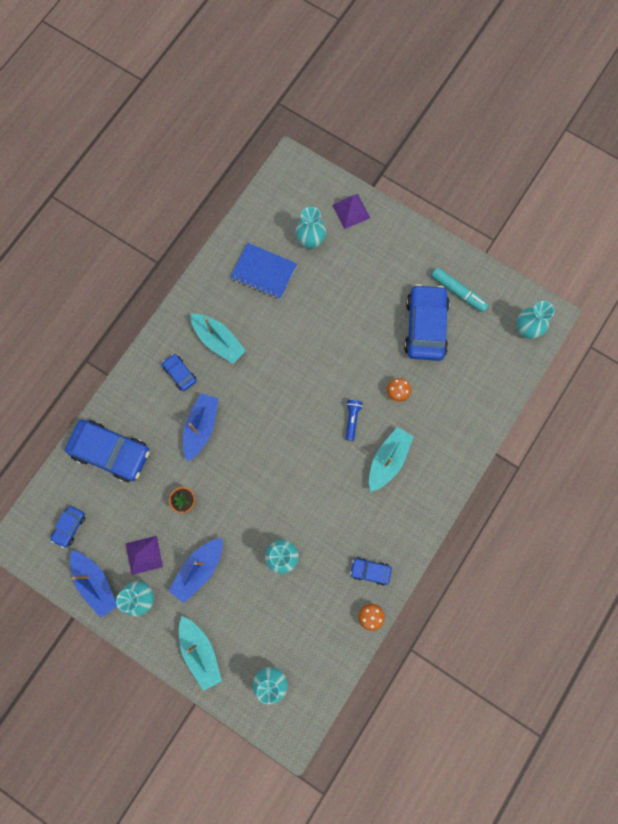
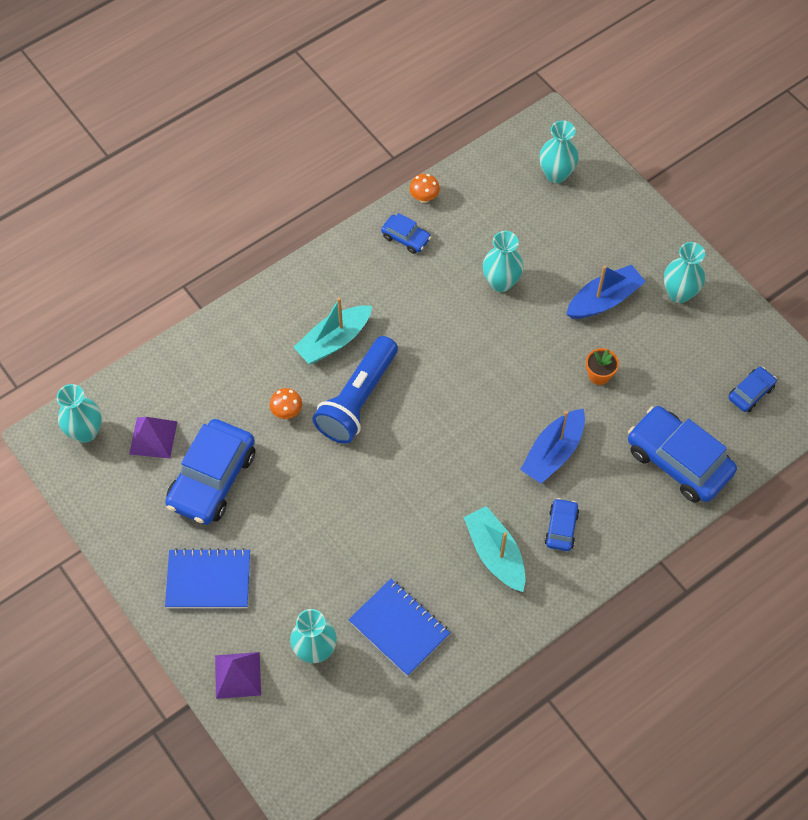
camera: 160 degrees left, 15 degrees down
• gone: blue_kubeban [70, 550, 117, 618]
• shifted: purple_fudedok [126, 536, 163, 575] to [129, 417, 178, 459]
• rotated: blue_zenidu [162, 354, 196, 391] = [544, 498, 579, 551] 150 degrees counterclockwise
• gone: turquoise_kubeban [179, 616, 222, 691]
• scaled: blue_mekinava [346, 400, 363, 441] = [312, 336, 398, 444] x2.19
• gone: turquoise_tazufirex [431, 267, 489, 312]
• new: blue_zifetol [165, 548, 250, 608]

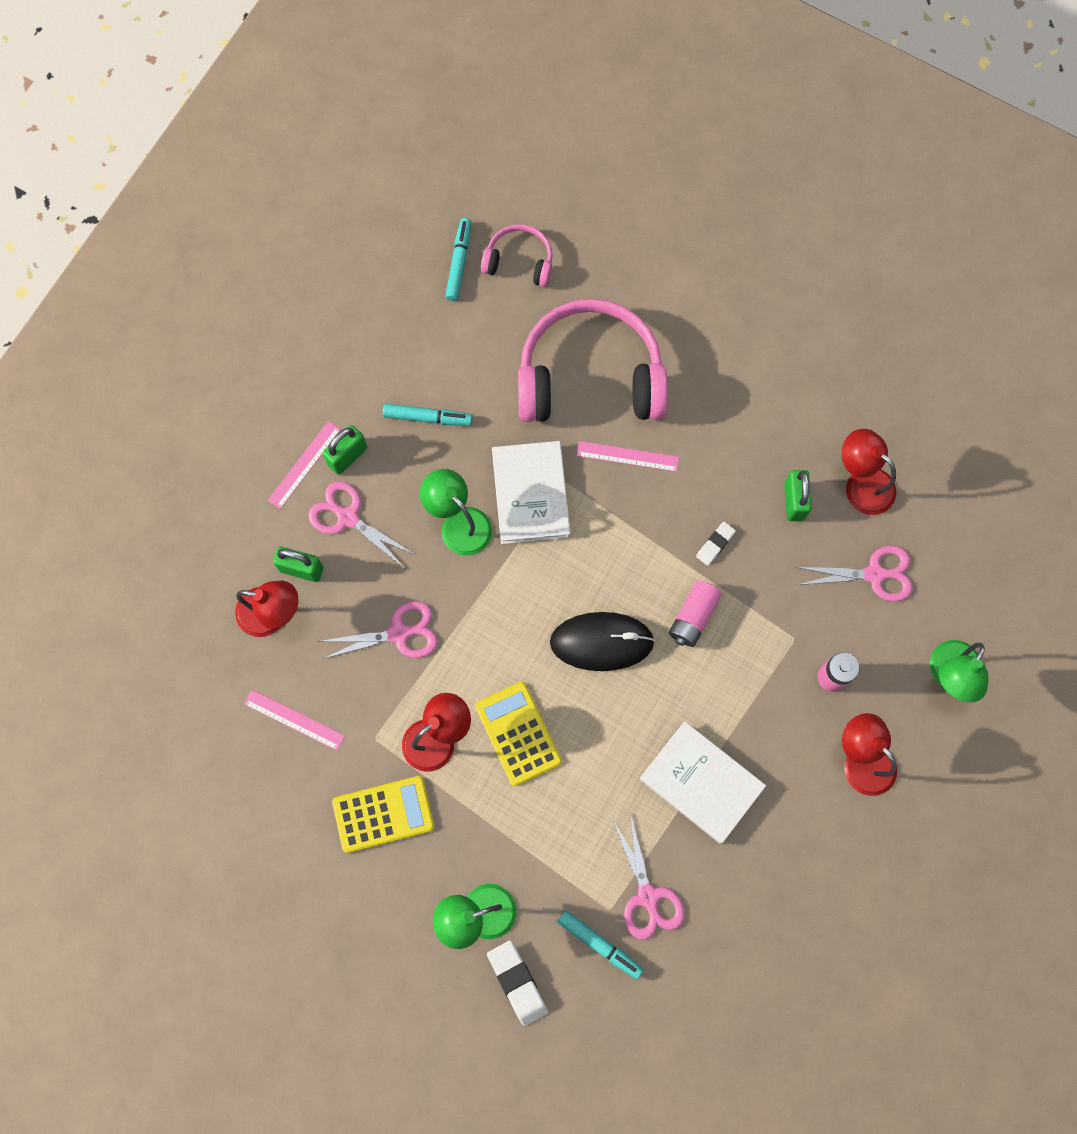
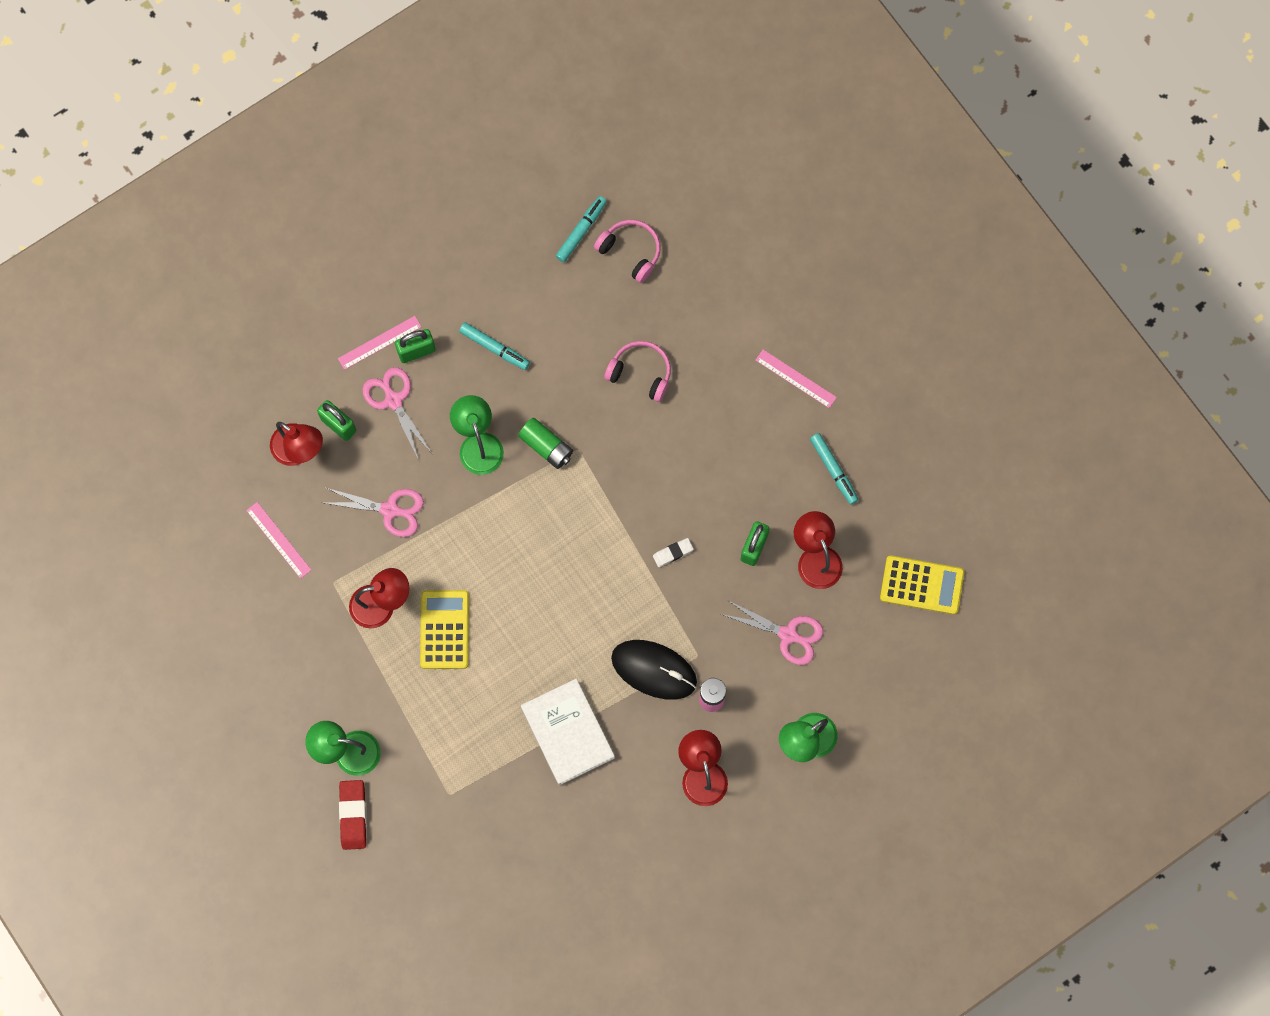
camera: 25 degrees right, 0 degrees up
• shifted: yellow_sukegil [332, 776, 434, 853] to [880, 555, 964, 615]
• repainted: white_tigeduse [487, 940, 548, 1026] to red_tigeduse [339, 780, 367, 850]
• swapped: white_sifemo [492, 441, 571, 544] to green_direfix [518, 418, 573, 469]
• scaled: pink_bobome [518, 299, 668, 422] = [604, 341, 671, 402] x0.48
• shifted: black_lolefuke [550, 612, 655, 671] to [611, 640, 697, 700]
• shifted: turquoise_tazufirex [557, 910, 644, 979] to [810, 433, 858, 505]
• shifted: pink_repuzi [577, 441, 679, 472] to [755, 350, 837, 408]
• gone: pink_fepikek [613, 814, 684, 940]
• gone: pink_direfix [669, 580, 722, 647]

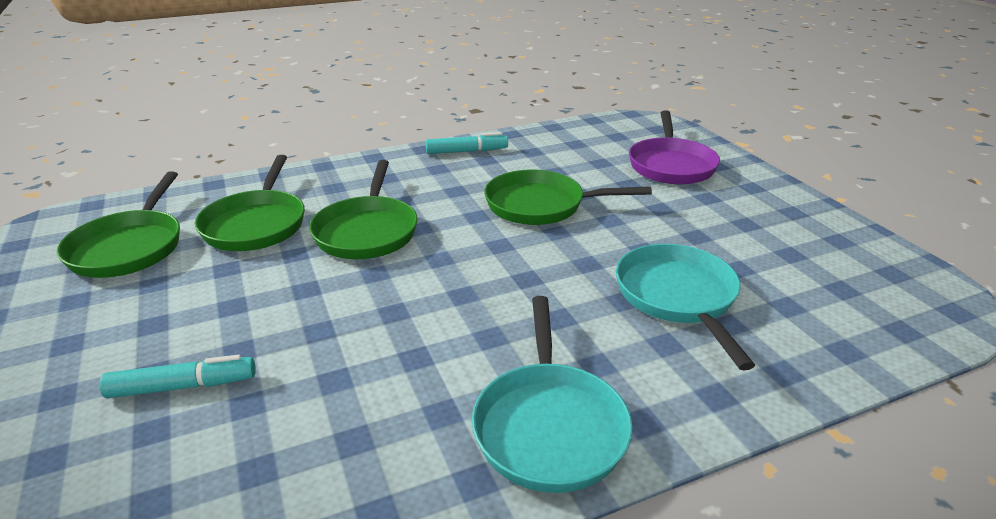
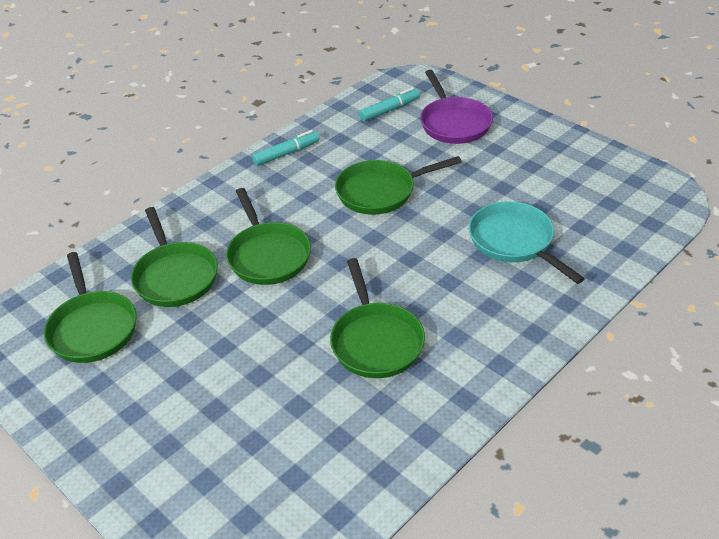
camera: 20 degrees left, 10 degrees up
• shifted: turquoise_tazufirex [100, 355, 256, 398] to [359, 87, 420, 122]
• gone: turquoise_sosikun [472, 296, 633, 493]
• new: green_sosikun [330, 258, 425, 378]

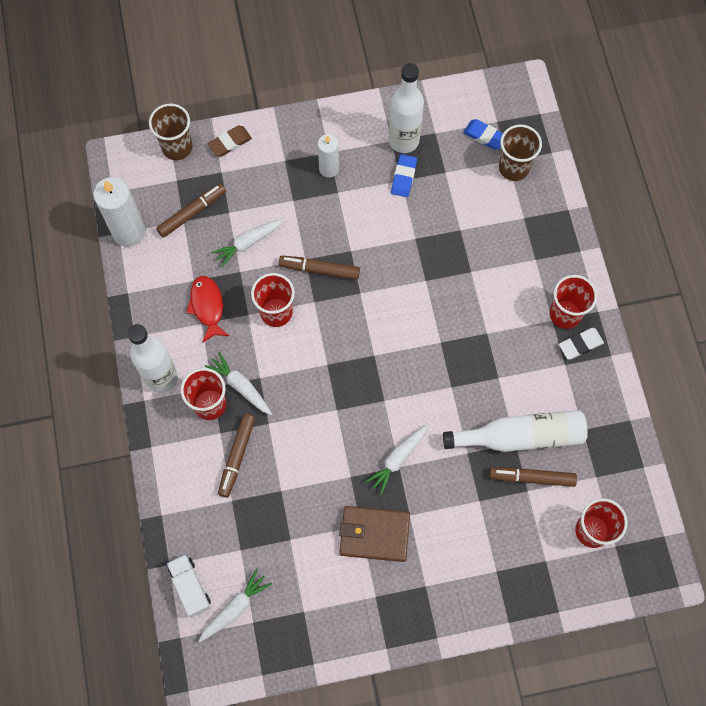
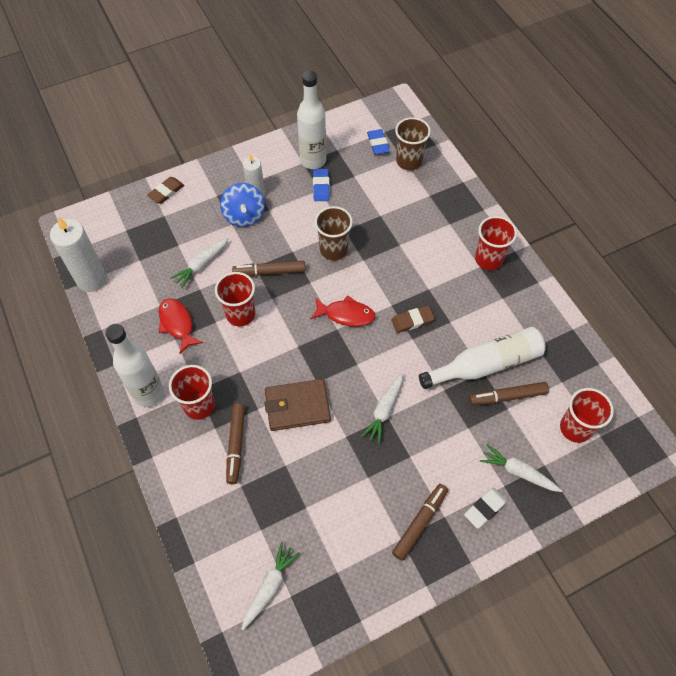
camera: 15 degrees left, 10 degrees down
• shifted: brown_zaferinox [149, 103, 192, 160] to [314, 206, 353, 260]
• shifted: brown_tazufirex [156, 183, 226, 238] to [392, 484, 448, 561]
• gone: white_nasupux [167, 554, 211, 618]
• shifted: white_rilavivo [205, 352, 272, 415] to [480, 444, 563, 492]
• shifted: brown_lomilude [339, 506, 410, 562] to [265, 379, 331, 431]
• rotated: blue_tigeduse [463, 119, 503, 150] = [367, 129, 390, 155] 60 degrees clockwise
• shifted: white_tigeduse [559, 328, 604, 360] to [464, 488, 507, 529]
• new: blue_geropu [220, 183, 265, 227]
• new: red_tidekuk [310, 295, 375, 327]
• new: brown_tigeduse [391, 306, 435, 333]

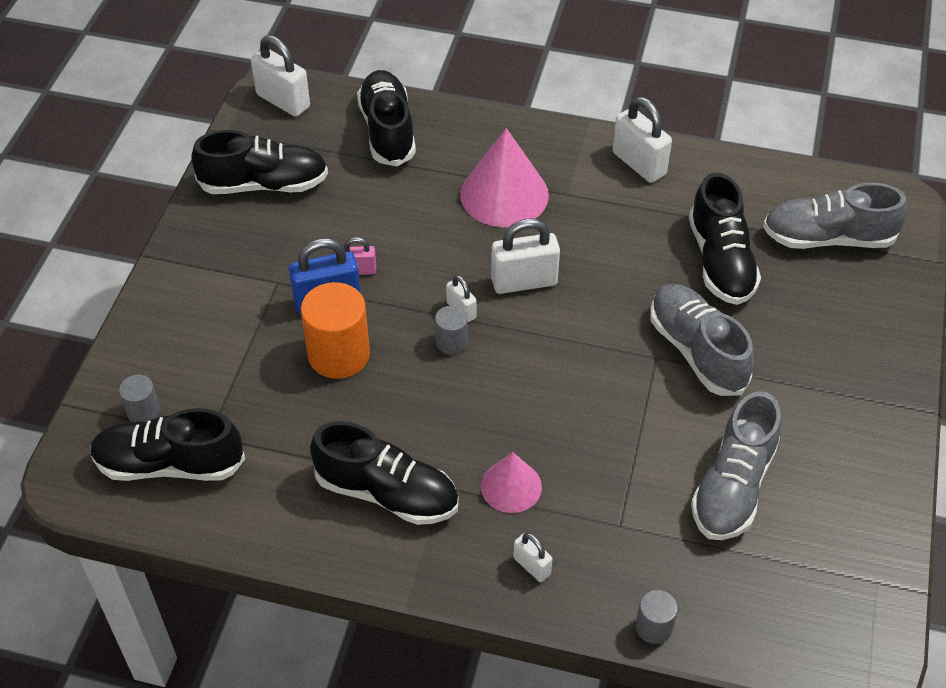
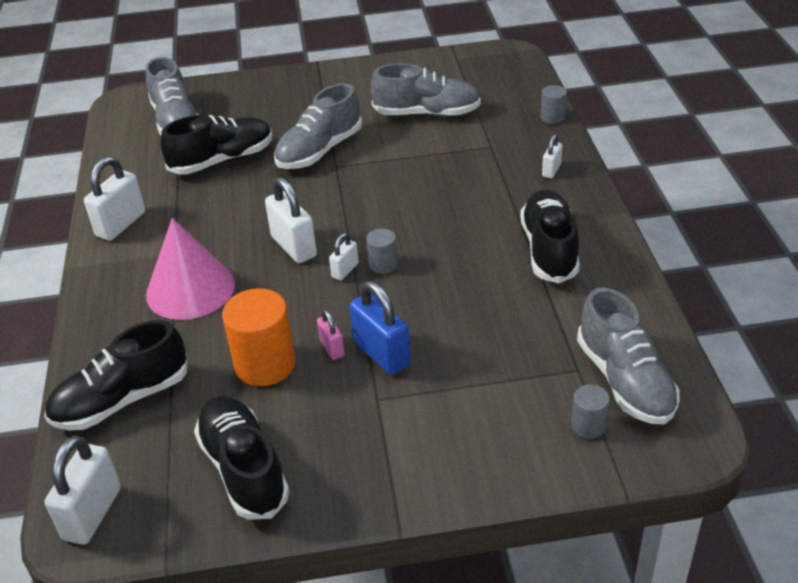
camera: 110 degrees left, 10 degrees down
• repainted: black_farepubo [90, 408, 245, 481] to grey_farepubo [577, 287, 680, 425]
• shifted: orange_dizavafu [301, 282, 370, 379] to [222, 288, 296, 386]
• gone: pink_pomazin [481, 452, 542, 513]

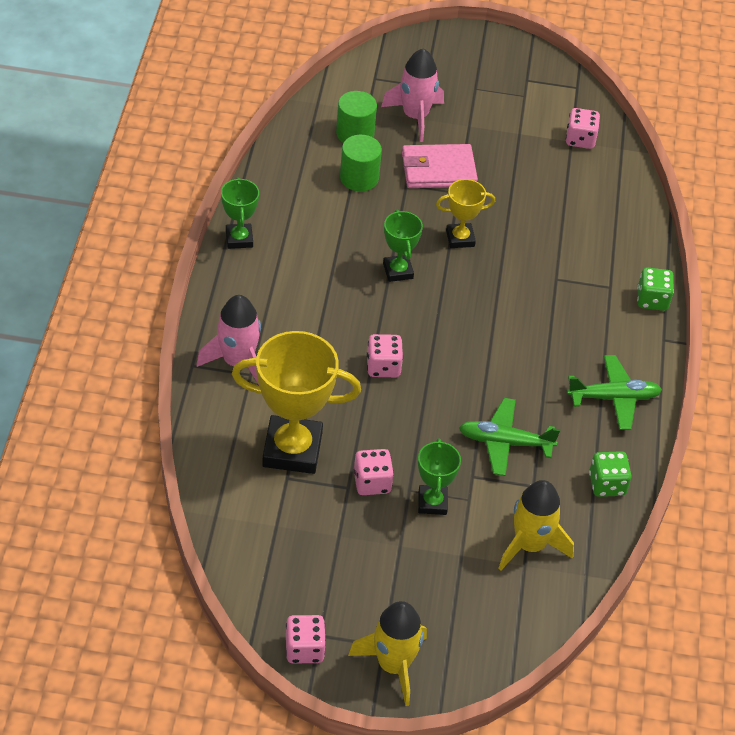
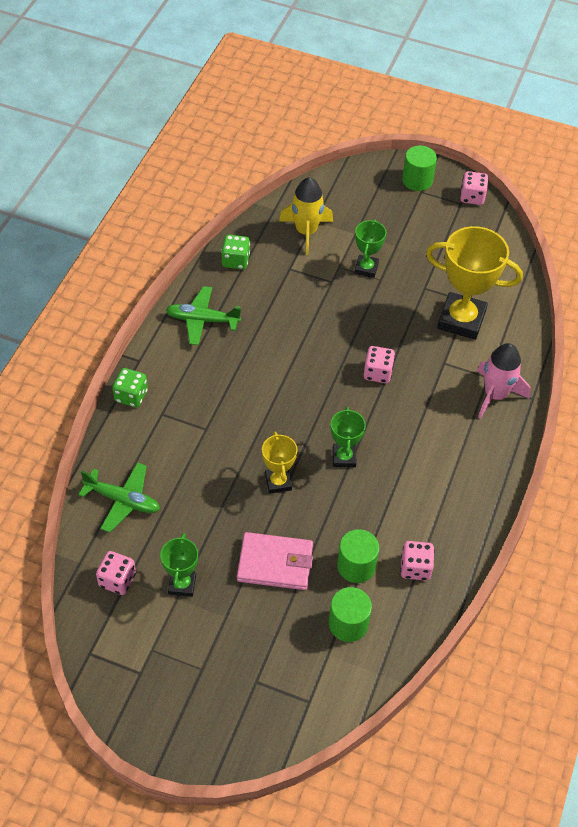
camera: 165 degrees left, 5 degrees up
• shifted: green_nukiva [221, 177, 259, 249] to [160, 533, 198, 597]
• swapped: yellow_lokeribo [348, 601, 427, 706] to green_dizavafu [402, 145, 437, 191]
• shifted: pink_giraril [354, 449, 394, 495] to [400, 541, 435, 581]
• gone: pink_lokeribo [381, 48, 444, 142]
• rotated: yellow_nukiva [436, 179, 495, 248] = [262, 432, 297, 494] 75 degrees clockwise
• shifted: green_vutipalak [459, 398, 560, 476] to [78, 462, 160, 532]

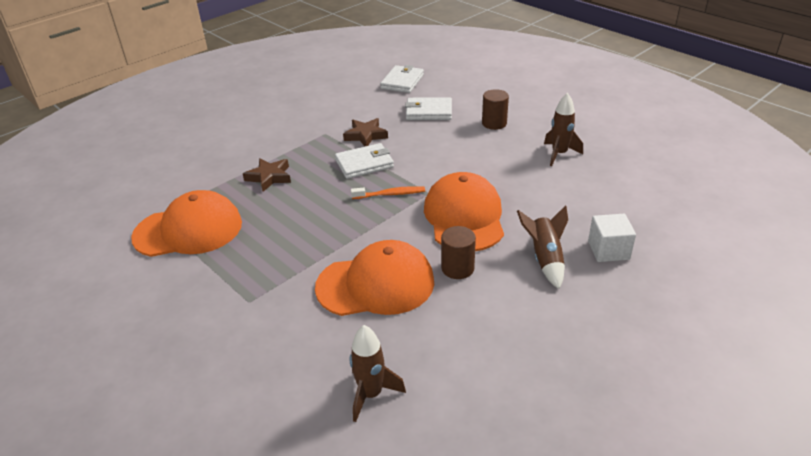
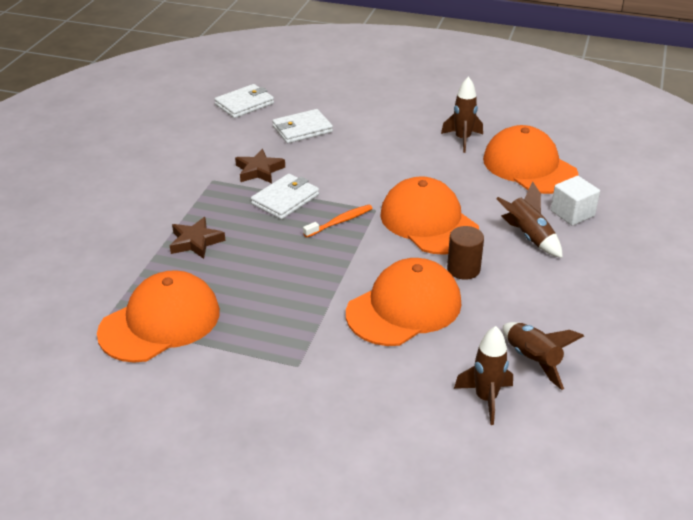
camera: 30 degrees left, 0 degrees up
• rotated: white_lomilude [380, 65, 424, 93] = [214, 84, 274, 118] 60 degrees clockwise
• gone: brown_dizavafu [482, 89, 509, 130]
• new: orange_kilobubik [483, 125, 578, 194]
• new: brown_lokeribo [503, 322, 584, 390]

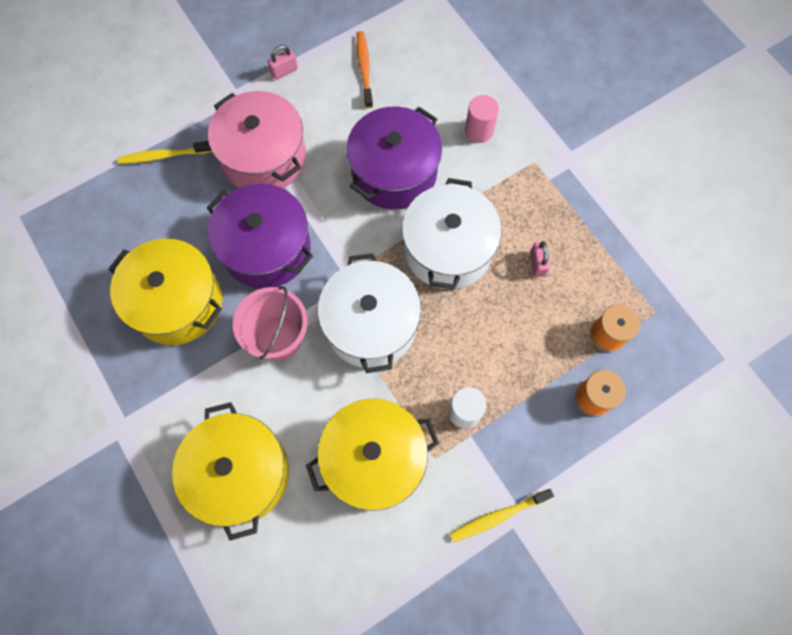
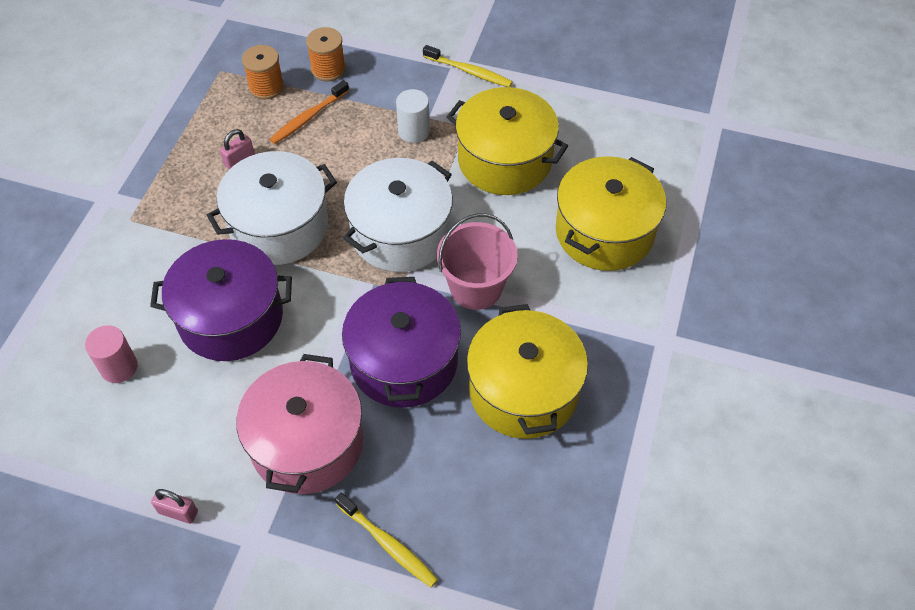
camera: 130 degrees left, 15 degrees down
• shifted: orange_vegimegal [357, 31, 373, 108] to [269, 80, 349, 144]
• shifted: pink_dizavafu [465, 95, 499, 143] to [85, 325, 138, 383]

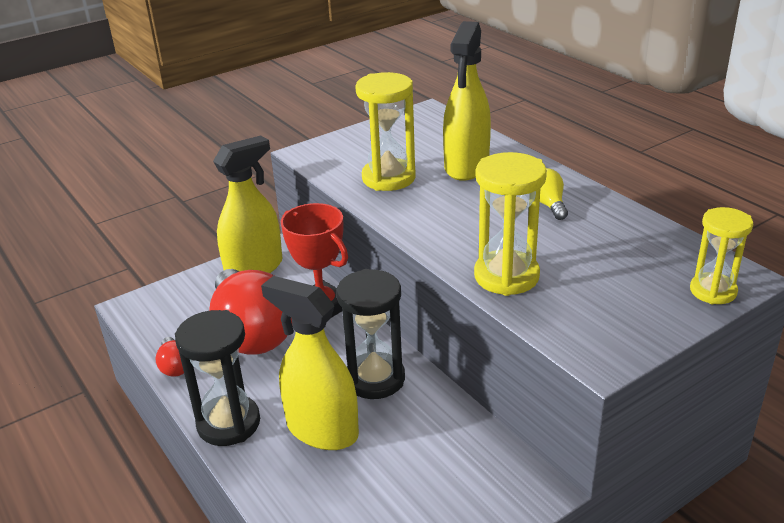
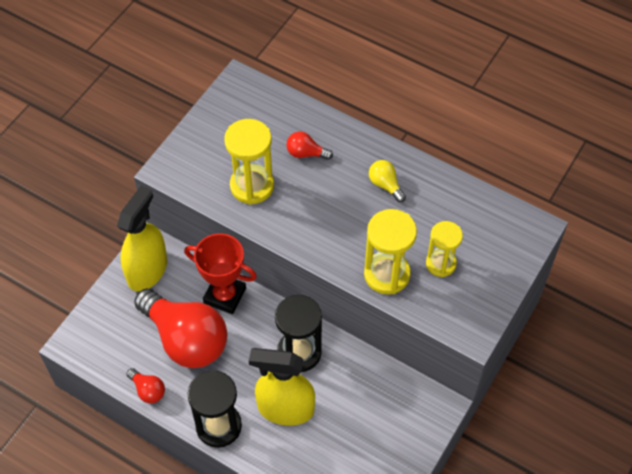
camera: 25 degrees left, 25 degrees up
• swapped: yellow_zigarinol [443, 21, 491, 181] to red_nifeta [286, 131, 333, 160]
• shifted: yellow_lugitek [690, 207, 753, 304] to [426, 221, 463, 277]

